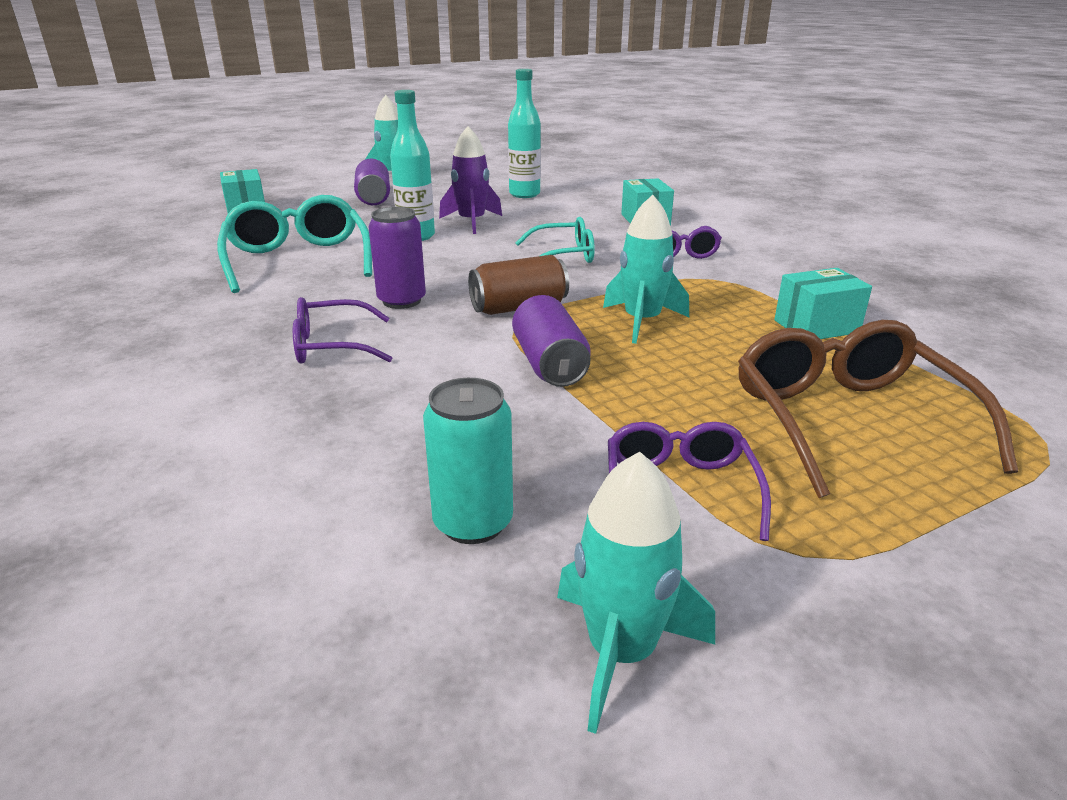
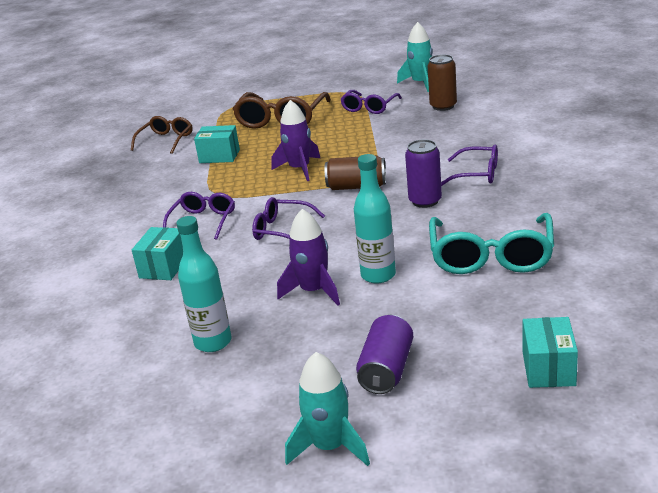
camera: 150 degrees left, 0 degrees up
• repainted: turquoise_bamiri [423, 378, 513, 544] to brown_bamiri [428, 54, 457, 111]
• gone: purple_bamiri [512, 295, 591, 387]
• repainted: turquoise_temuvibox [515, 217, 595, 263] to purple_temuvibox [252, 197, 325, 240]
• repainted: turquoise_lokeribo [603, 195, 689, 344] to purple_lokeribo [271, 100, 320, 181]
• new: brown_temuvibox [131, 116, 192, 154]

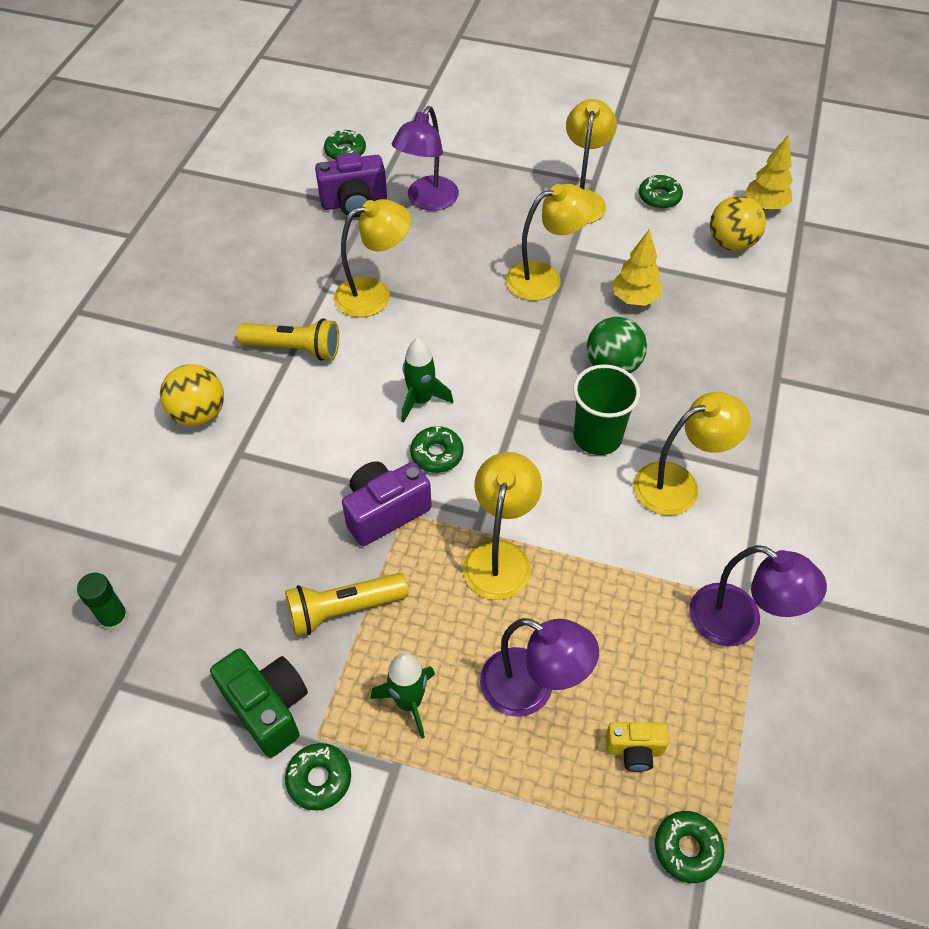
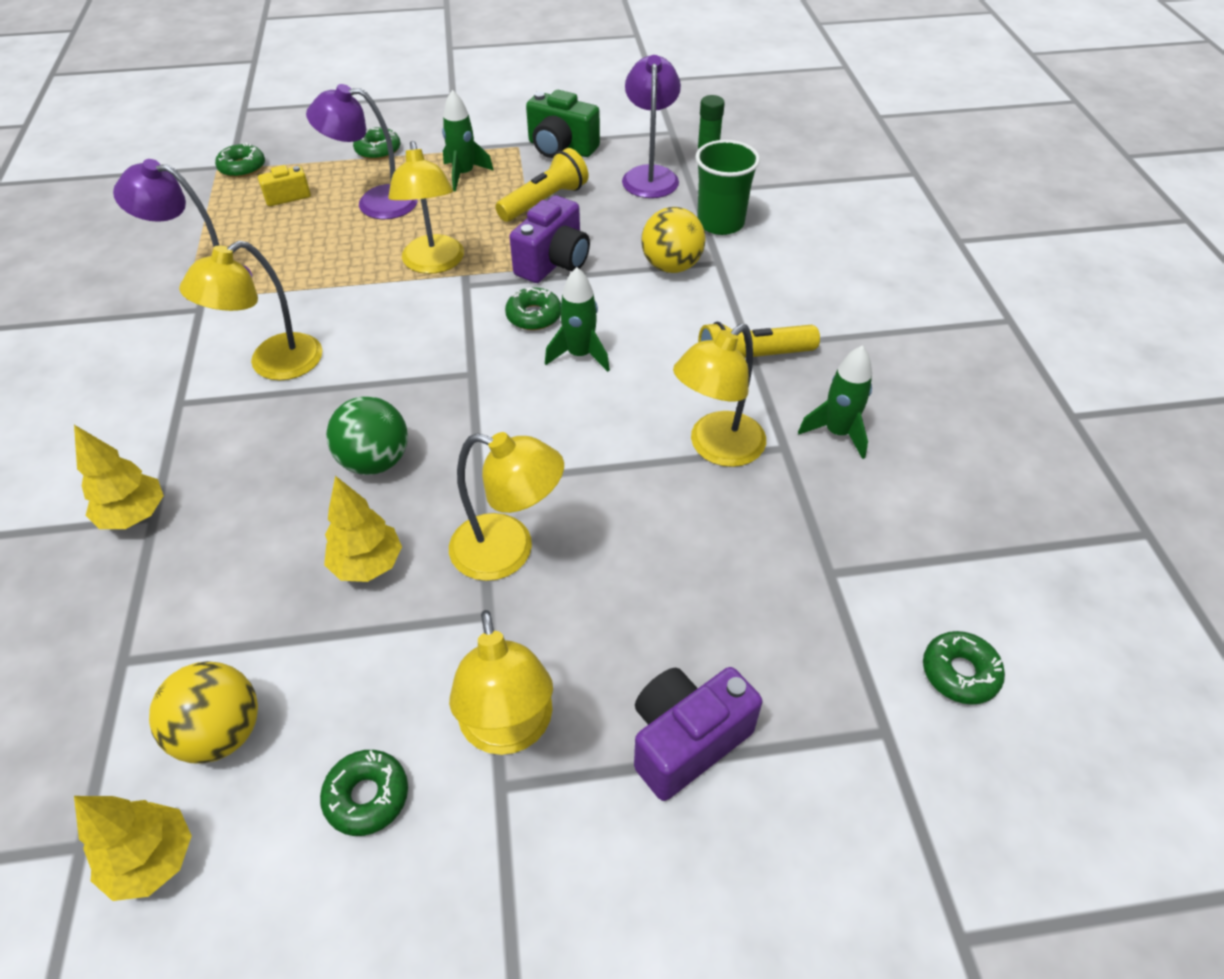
camera: 155 degrees right, 5 degrees down
• shifted: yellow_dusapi [160, 364, 224, 426] to [641, 207, 705, 273]
• shifted: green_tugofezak [285, 743, 351, 810] to [353, 127, 400, 160]
• shifted: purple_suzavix [315, 153, 387, 217] to [634, 667, 762, 801]
• shifted: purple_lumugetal [392, 106, 459, 211] to [622, 55, 681, 198]
• rotated: yellow_lumugetal [506, 184, 595, 301] = [449, 432, 564, 581] 120 degrees counterclockwise
• shifted: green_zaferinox [573, 364, 640, 455] to [695, 140, 760, 235]
• new: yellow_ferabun [74, 425, 164, 529]
• new: green_lokeribo [798, 345, 872, 459]

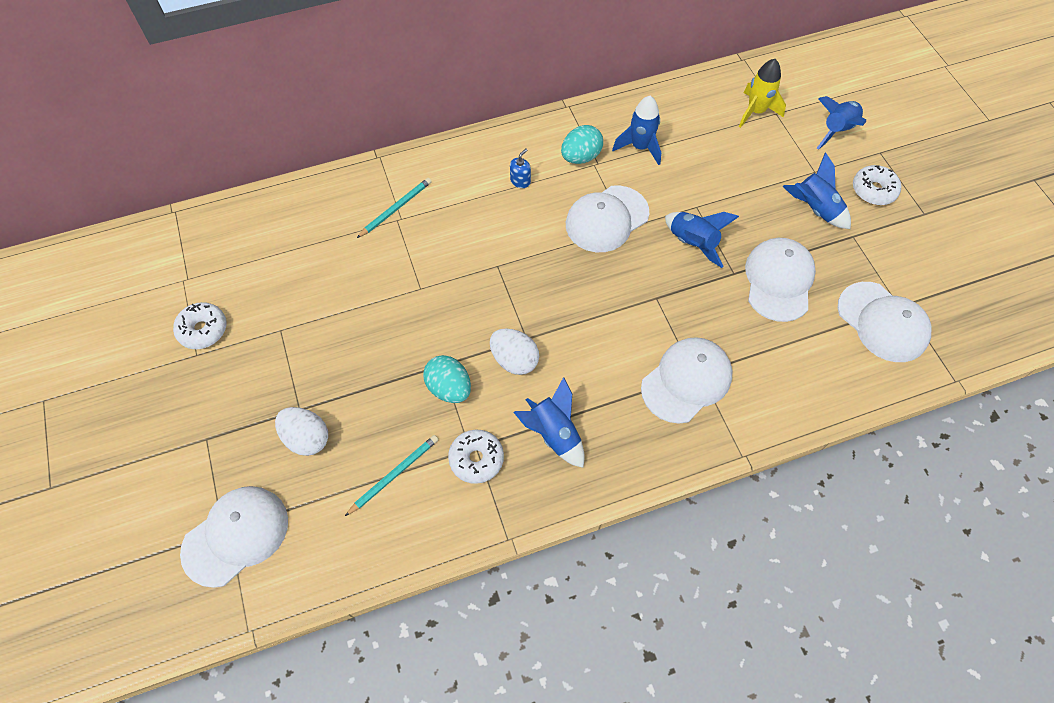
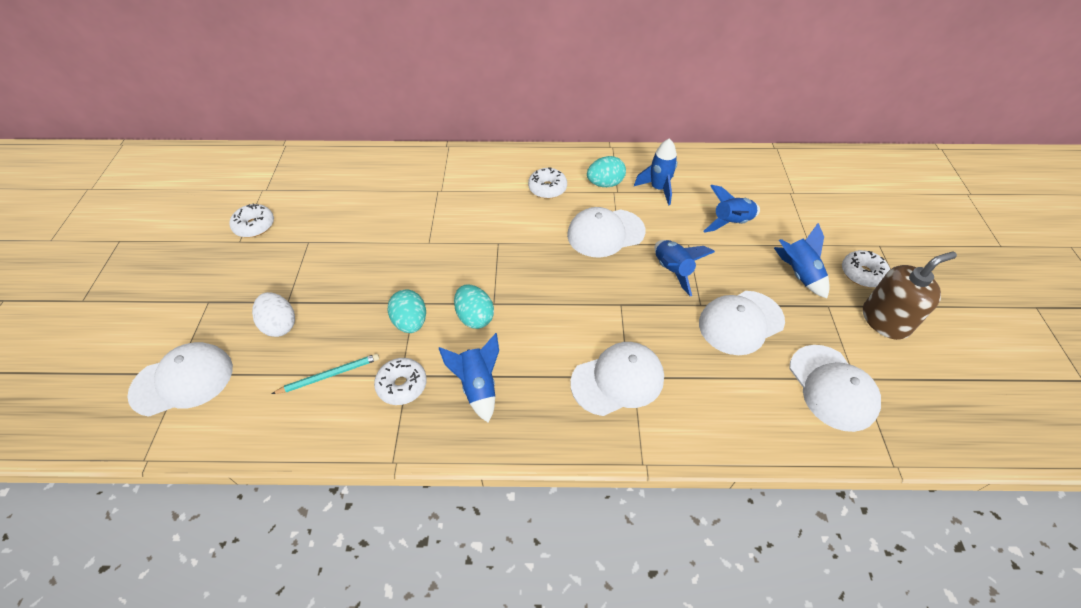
camera: 20 degrees right, 10 degrees down
• gone: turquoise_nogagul [357, 178, 432, 238]
• repainted: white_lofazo [490, 329, 539, 375] to turquoise_lofazo [454, 284, 494, 329]
• swapped: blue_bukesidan [510, 148, 531, 188] to white_tugofezak [528, 168, 567, 199]
• gone: yellow_lokeribo [739, 59, 786, 128]
• rotated: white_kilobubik [745, 238, 816, 322] = [699, 291, 785, 355] 150 degrees counterclockwise
• shifted: blue_lokeribo [817, 96, 866, 150] to [704, 185, 760, 232]
• new: brown_bukesidan [863, 252, 957, 340]

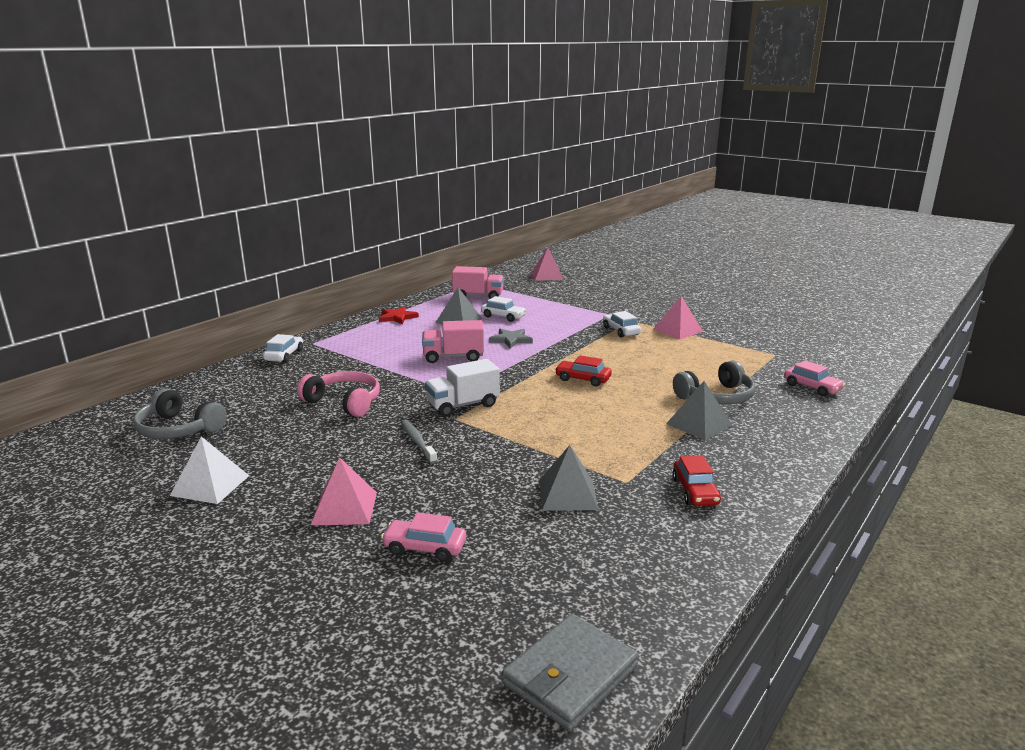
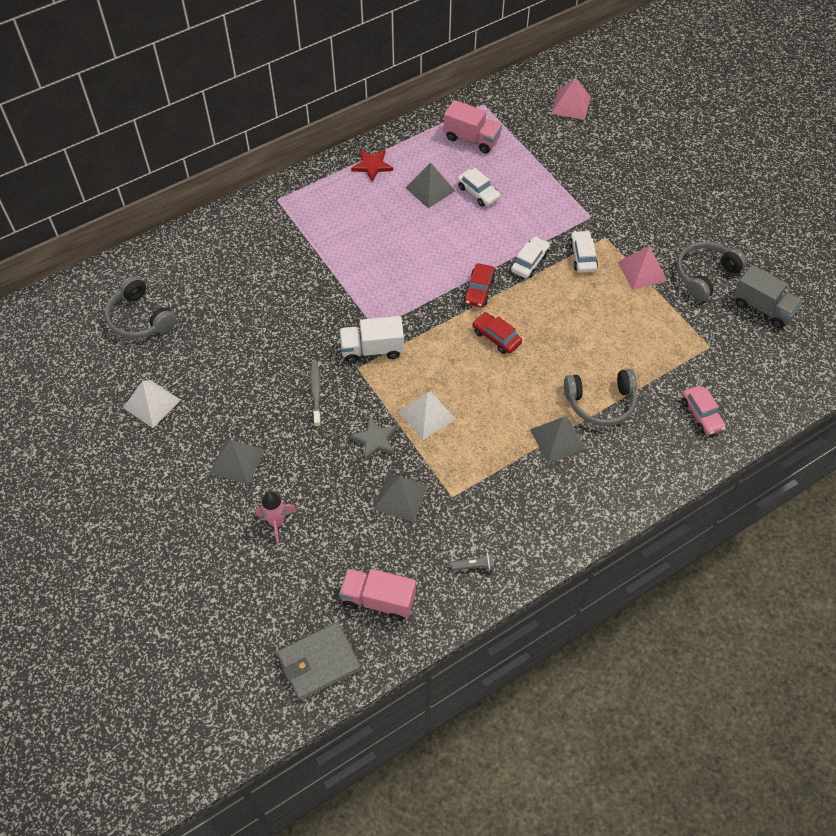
camera: 20 degrees right, 35 degrees up
• shifted: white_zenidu [263, 334, 303, 363] to [511, 236, 550, 278]
• gone: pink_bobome [297, 371, 380, 417]
• repainted: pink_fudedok [311, 457, 377, 525] to grey_fudedok [210, 438, 264, 485]
• swapped: pink_zenidu [381, 512, 466, 562] to pink_lokeribo [256, 491, 297, 544]
• shifted: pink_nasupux [422, 320, 484, 363] to [339, 568, 416, 621]
• shifted: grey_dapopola [489, 328, 533, 348] to [349, 416, 398, 460]
• shifted: red_zenidu [672, 455, 721, 506] to [464, 263, 495, 307]
• new: white_fudedok [399, 391, 456, 440]
• new: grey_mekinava [451, 552, 494, 571]
• new: grey_bobome [677, 241, 747, 301]
• new: grey_nasupux [733, 265, 803, 328]

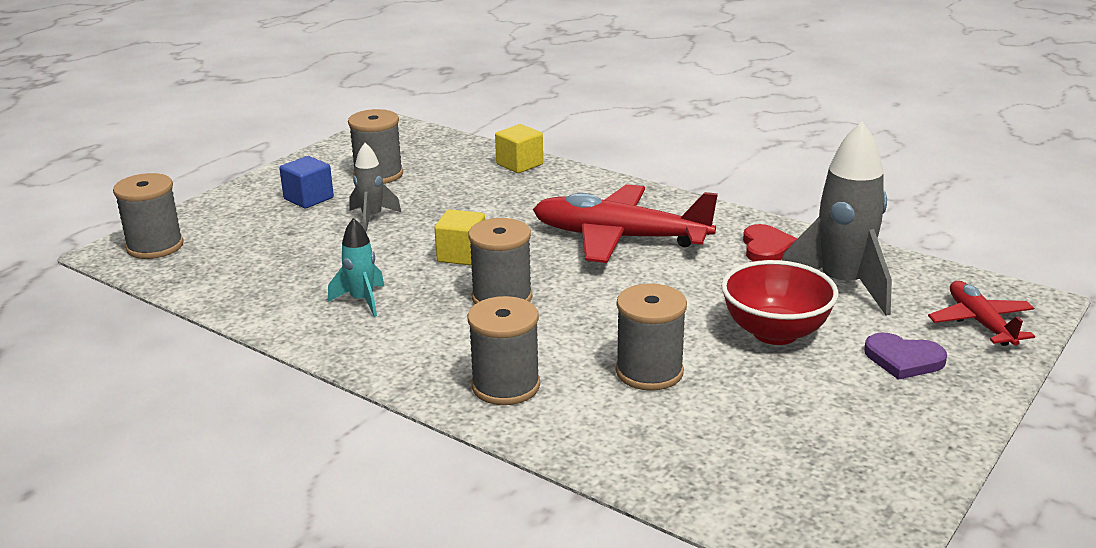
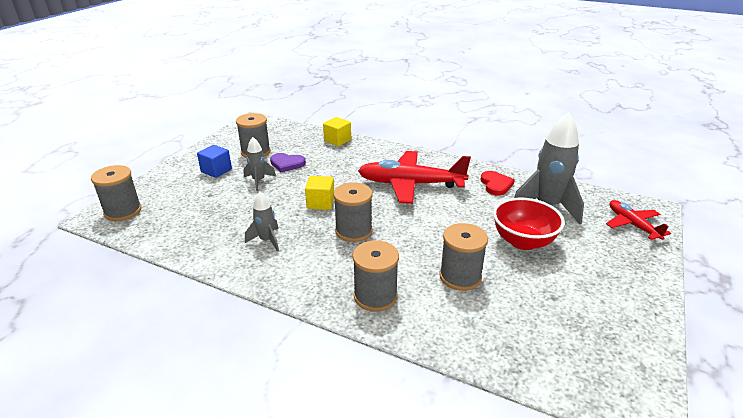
camera: 10 degrees left, 5 degrees up
• repainted: turquoise_lokeribo [328, 218, 385, 317] to grey_lokeribo [245, 192, 279, 252]
• shifted: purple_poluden [864, 332, 947, 380] to [270, 153, 306, 172]

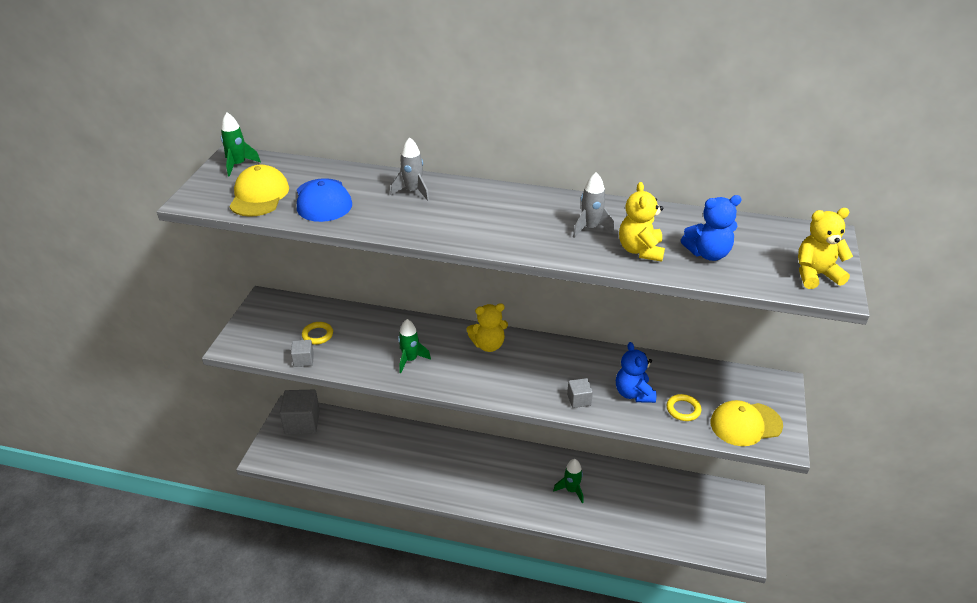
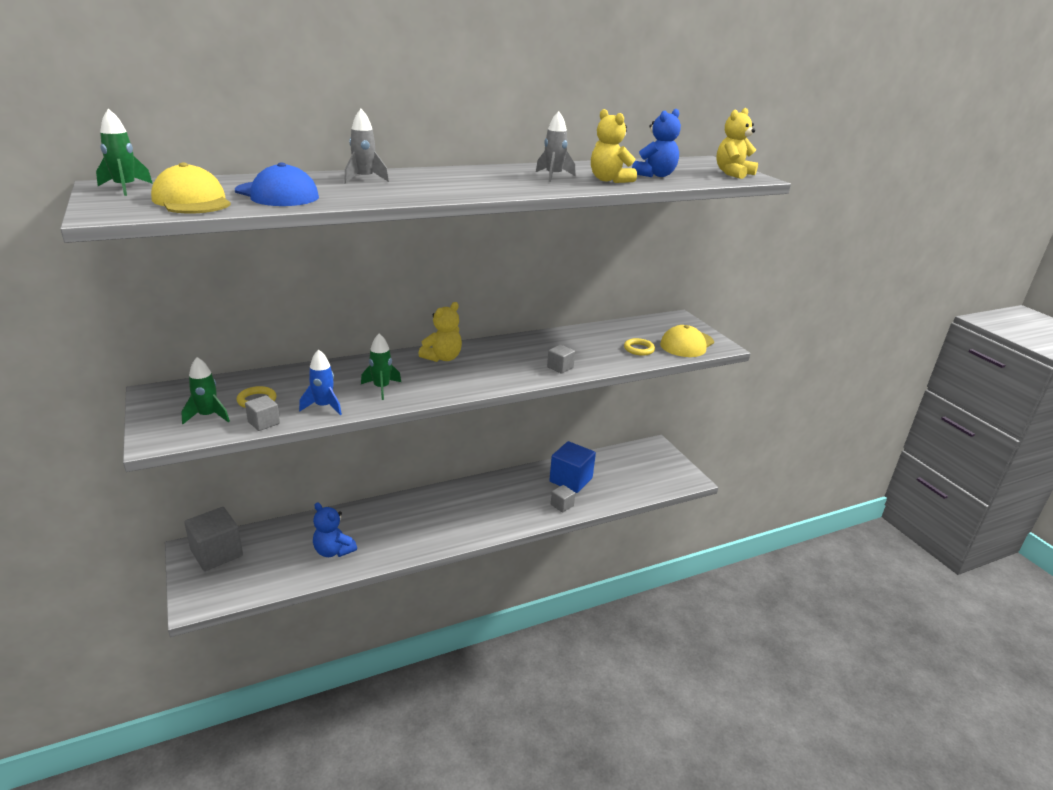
camera: 40 degrees left, 10 degrees down
• shifted: green_lokeribo [553, 459, 583, 503] to [181, 357, 230, 424]
• shifted: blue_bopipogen [616, 342, 656, 403] to [313, 502, 357, 557]
• new: blue_lokeribo [299, 349, 342, 415]
• new: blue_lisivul [549, 441, 596, 493]
• new: grey_lisivul [551, 485, 575, 512]

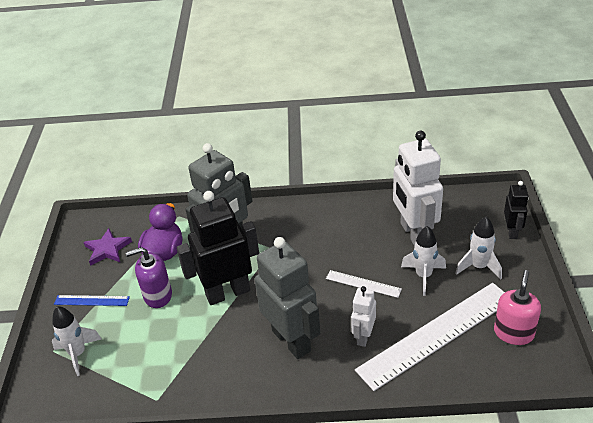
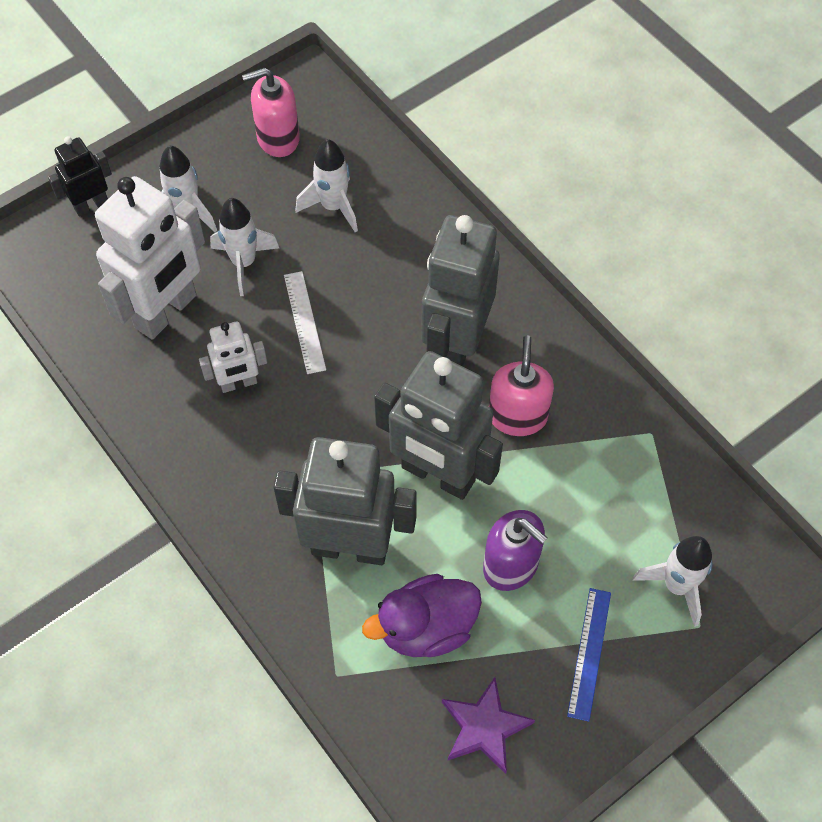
camera: 130 degrees left, 20 degrees up
• rotated: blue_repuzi [54, 295, 130, 306] = [567, 588, 611, 722] 45 degrees clockwise
• repainted: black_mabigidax [177, 191, 259, 305] to grey_mabigidax [374, 351, 503, 500]
• shifted: white_mabigidax [351, 286, 376, 347] to [199, 321, 267, 393]
• swapped: white_repuzi [355, 283, 505, 391] to white_lokeribo [296, 139, 358, 232]
• new: pink_bukesidan [489, 335, 554, 436]

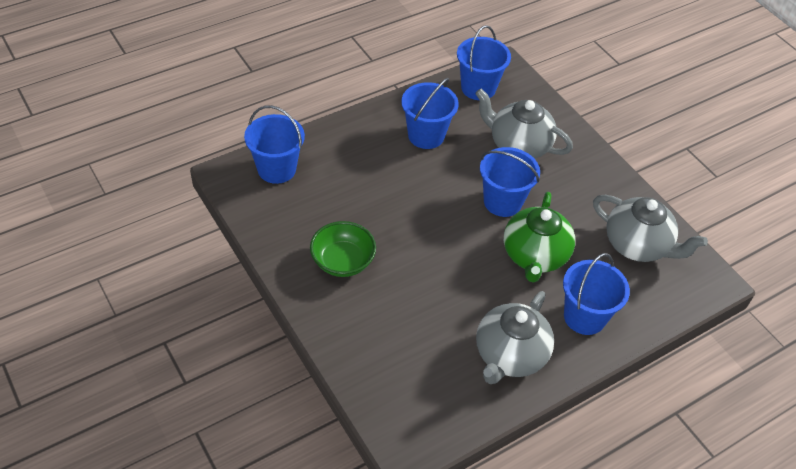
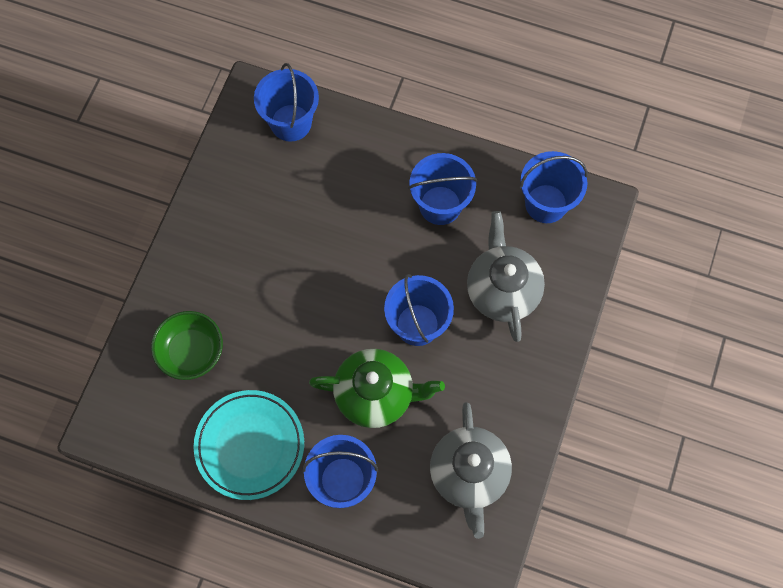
camera: 55 degrees right, 20 degrees up
• shifted: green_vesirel [310, 221, 376, 277] to [151, 311, 223, 380]
• swapped: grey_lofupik [476, 291, 554, 384] to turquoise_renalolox [193, 390, 304, 500]
• rotated: green_lofupik [504, 192, 575, 283] = [309, 349, 445, 428] 150 degrees counterclockwise

